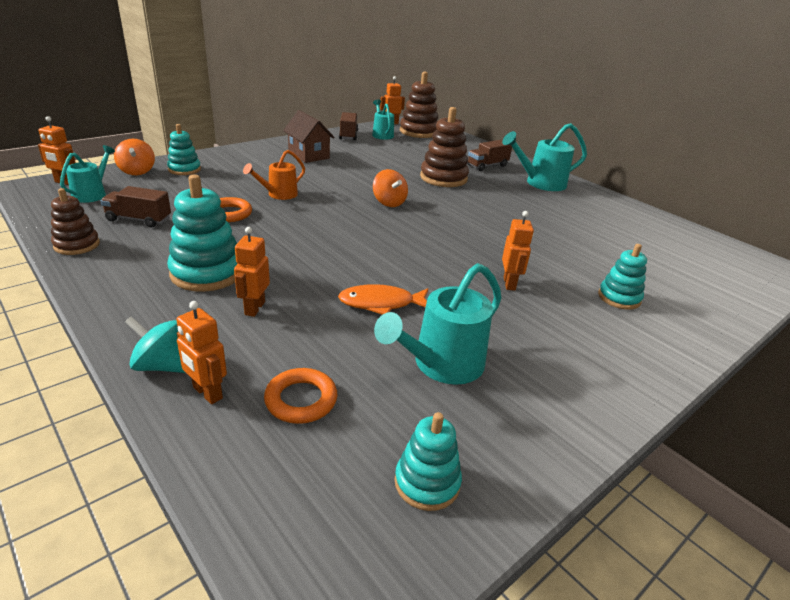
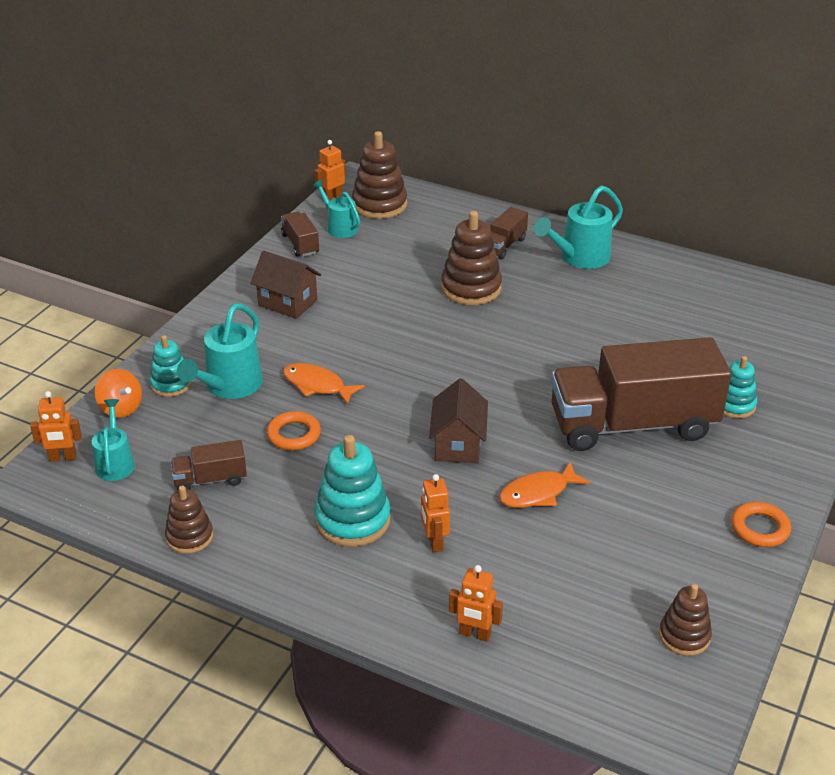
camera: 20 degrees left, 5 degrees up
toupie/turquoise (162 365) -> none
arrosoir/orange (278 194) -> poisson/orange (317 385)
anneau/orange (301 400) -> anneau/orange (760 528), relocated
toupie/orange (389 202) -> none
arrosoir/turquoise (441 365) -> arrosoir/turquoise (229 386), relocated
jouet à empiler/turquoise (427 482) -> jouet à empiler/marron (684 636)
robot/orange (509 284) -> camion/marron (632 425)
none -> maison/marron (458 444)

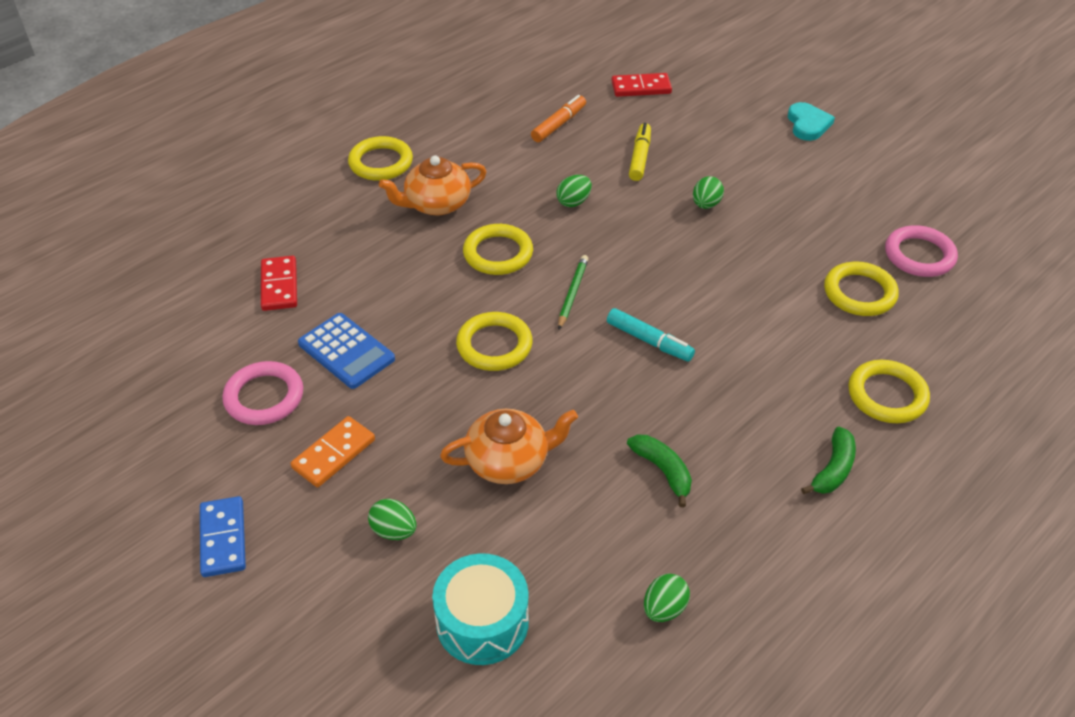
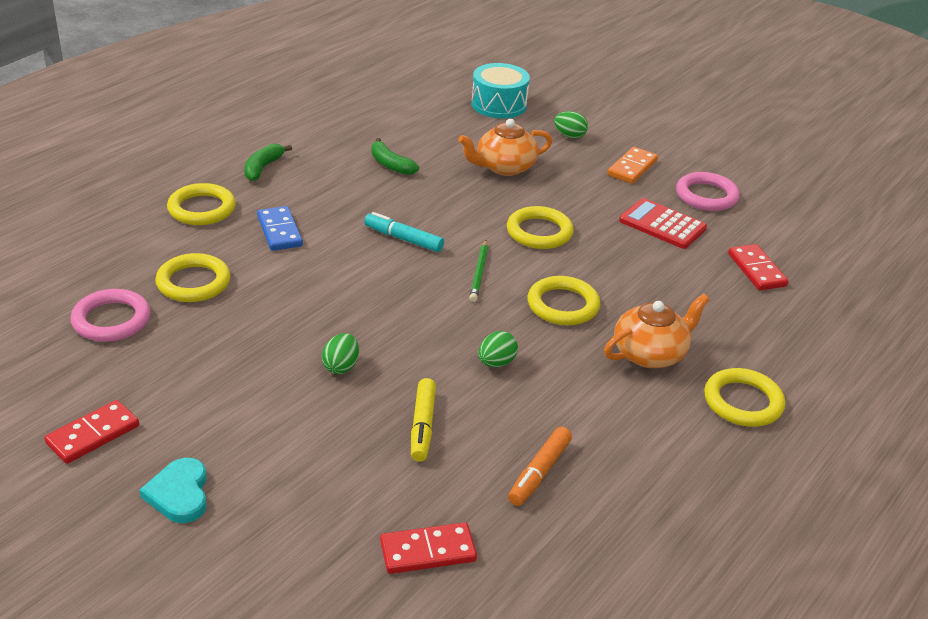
camera: 170 degrees right, 10 degrees down
domino/bleu (223 538) -> domino/bleu (280 231), relocated
calculatrice/bleu (346 351) -> calculatrice/rouge (662 225)
œuf/vert (664 608) -> none
none -> domino/rouge (93 435)

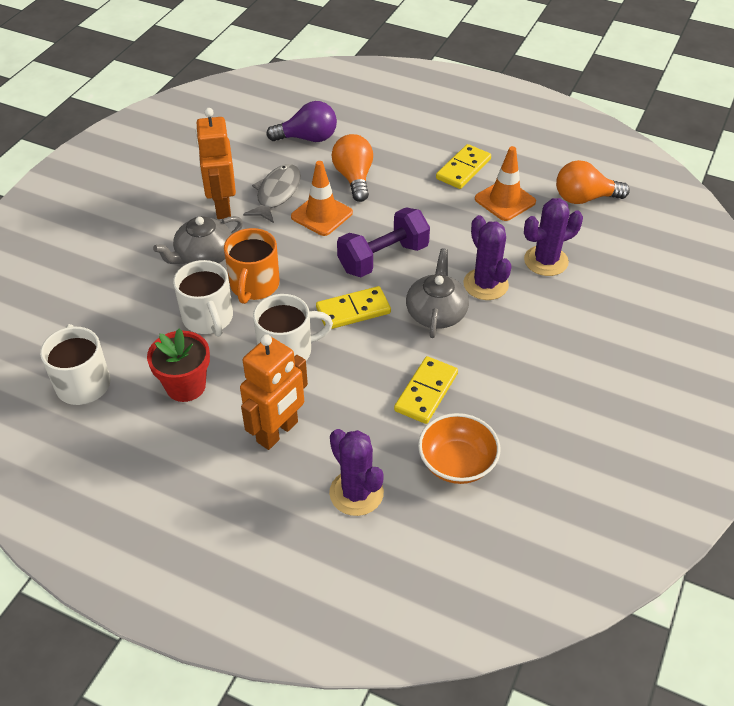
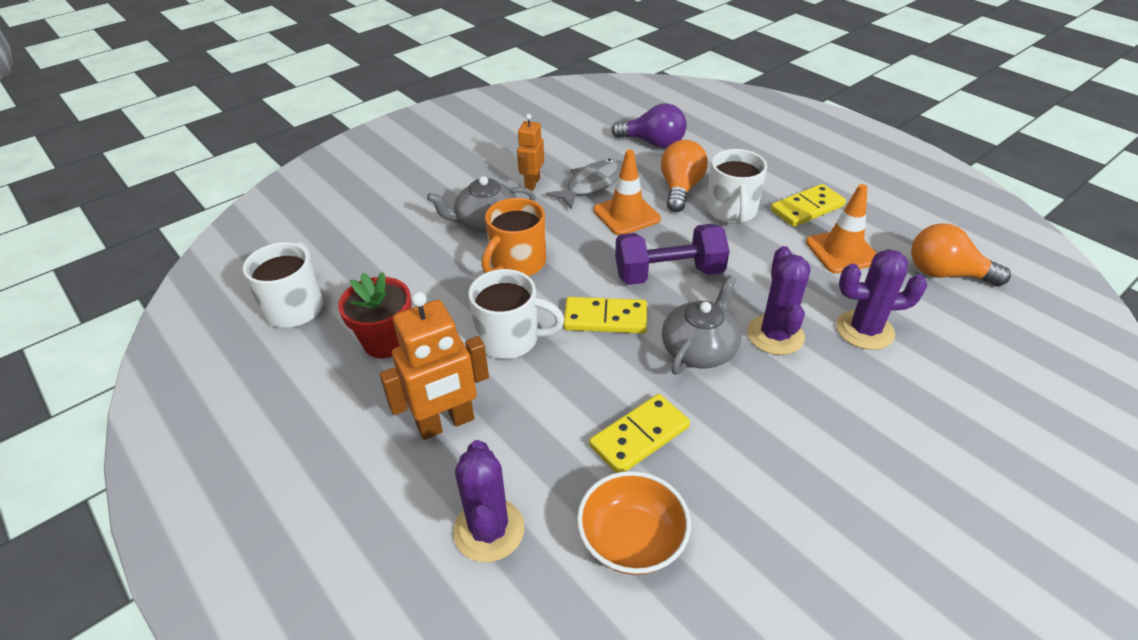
camera: 25 degrees right, 5 degrees down
tasse/blanc (208 318) -> tasse/blanc (731 211), relocated
robot/orange (222 207) -> robot/orange (532 183), x0.62

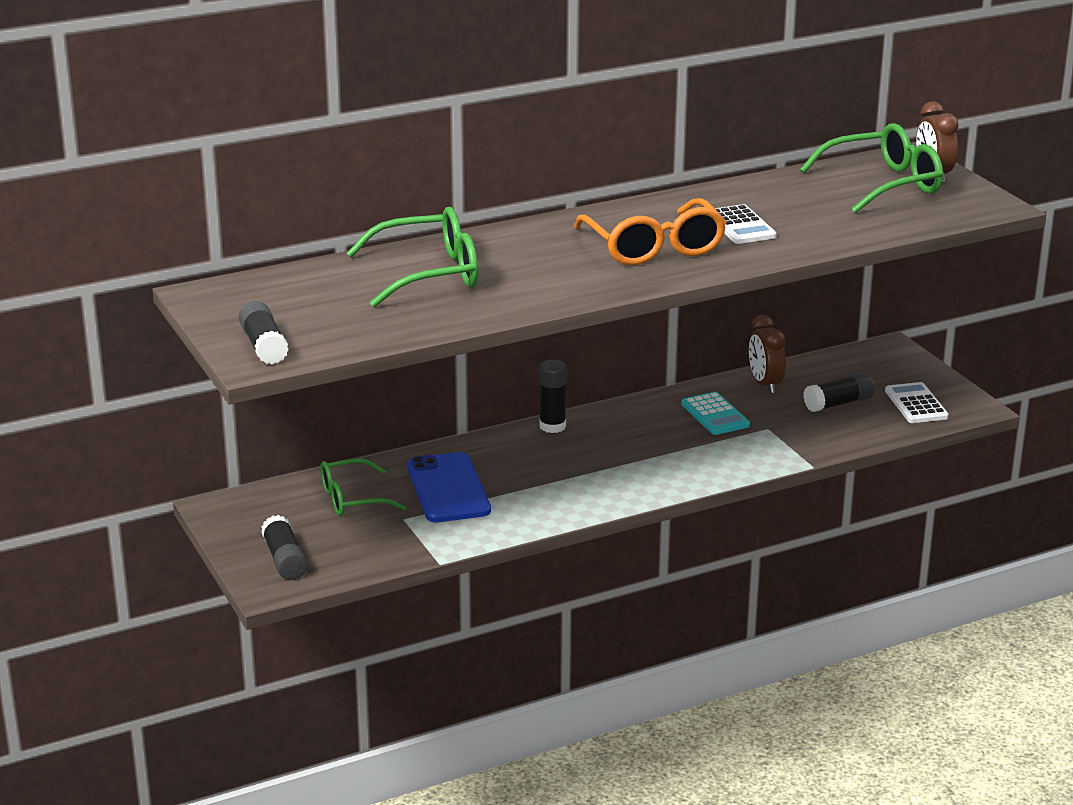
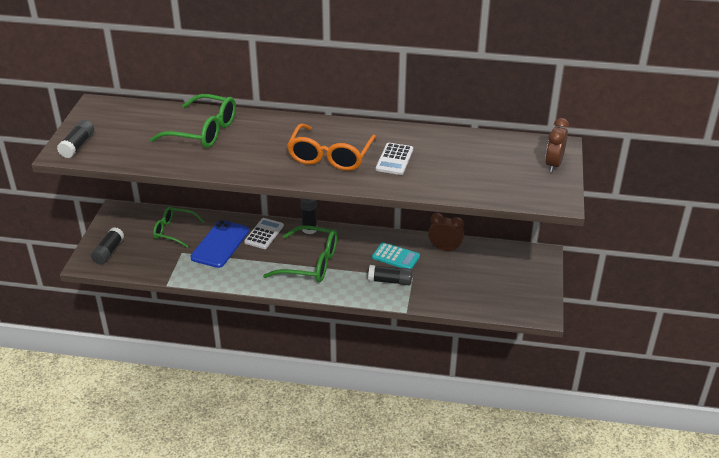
camera: 35 degrees right, 10 degrees up
calculatrice/turquoise (715 415) -> calculatrice/turquoise (396 257), 75 degrees counterclockwise
réveil/marron (765 384) -> réveil/marron (445 249), 90 degrees clockwise
lunettes/vert (884 184) -> lunettes/vert (310 263), relocated
bâton de colle/noir (838 403) -> bâton de colle/noir (390 281), relocated
calculatrice/blanc (916 404) -> calculatrice/blanc (264 234), relocated

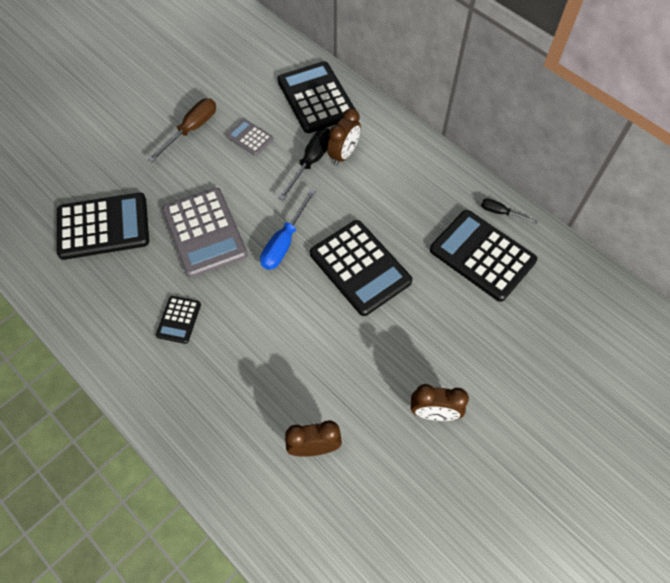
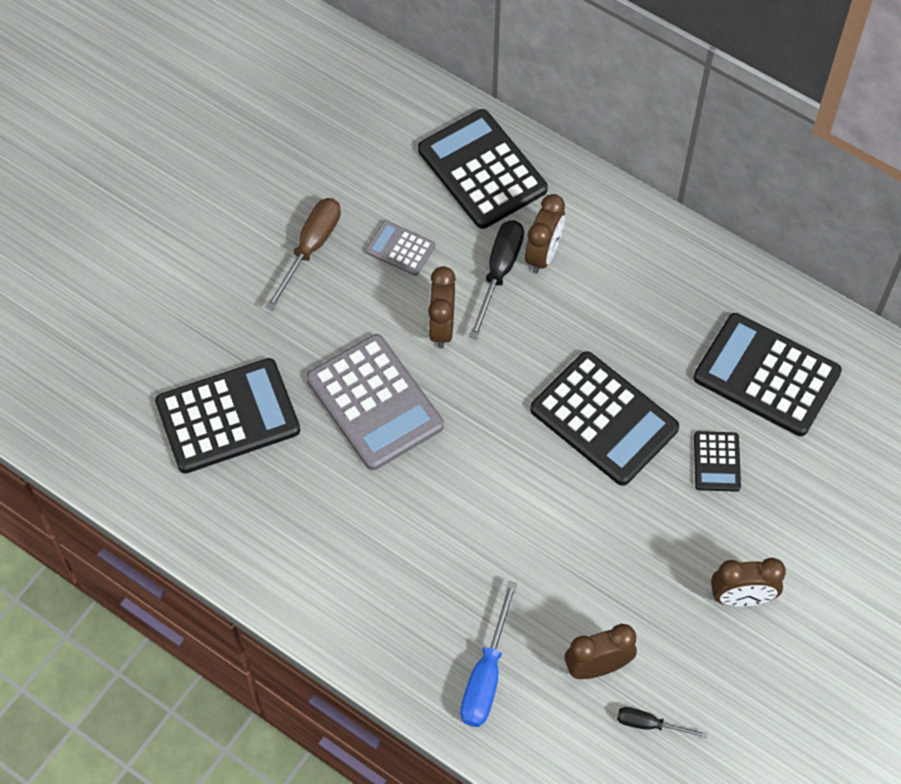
camera: 10 degrees left, 0 degrees up
calculatrice/noir (179 320) -> calculatrice/noir (717 462), relocated
tournevis/bleu (284 242) -> tournevis/bleu (486 675), relocated
tournevis/noir (500 212) -> tournevis/noir (649 724), relocated
none -> réveil/marron (442 327)

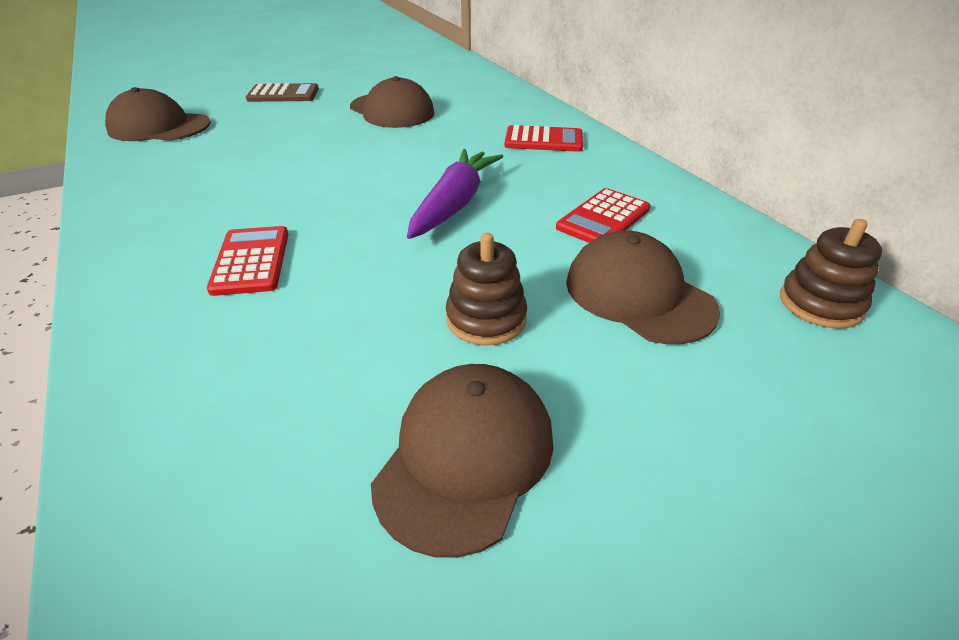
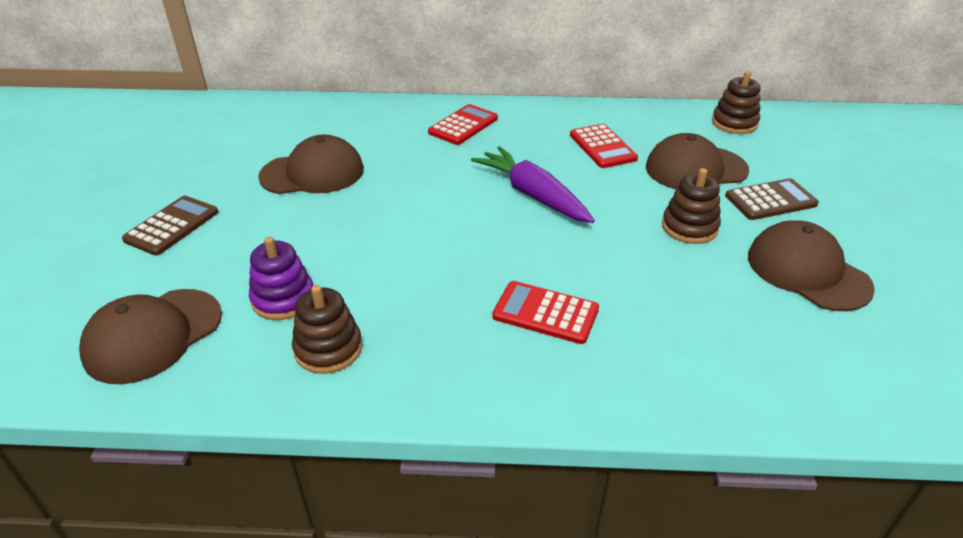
camera: 60 degrees left, 0 degrees up
none -> jouet à empiler/violet (283 299)
none -> jouet à empiler/marron (328 349)
none -> calculatrice/marron (770 200)

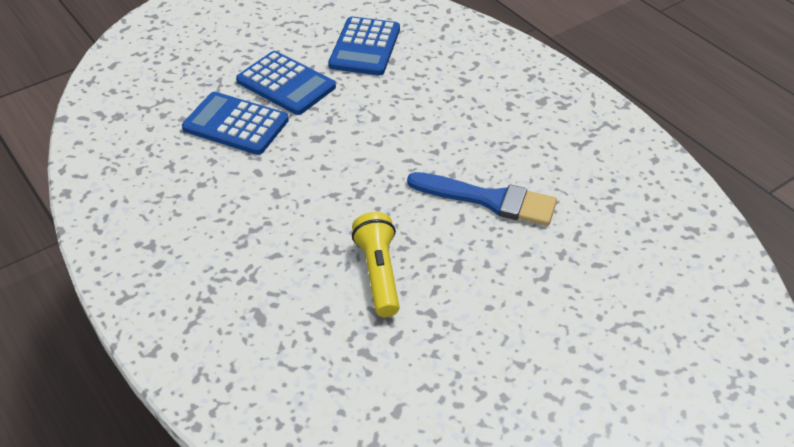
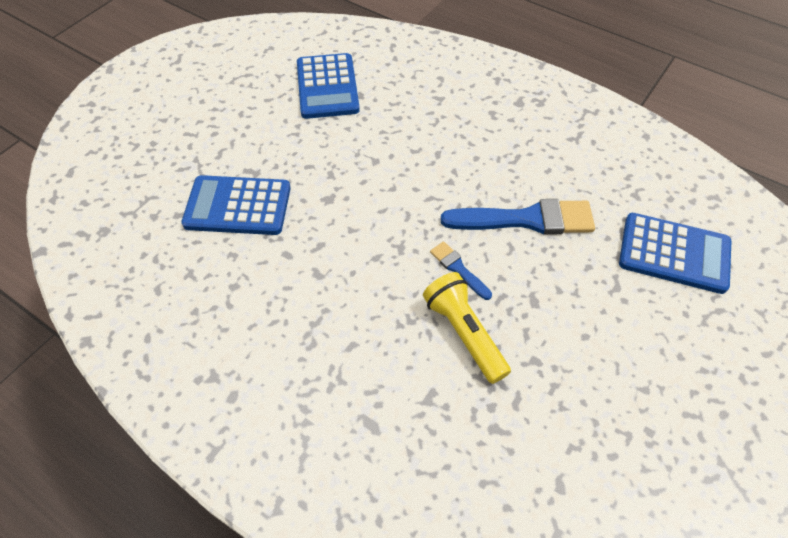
camera: 20 degrees left, 10 degrees up
calculatrice/bleu (286 84) -> calculatrice/bleu (674 253), relocated
none -> pinceau/bleu (458 269)

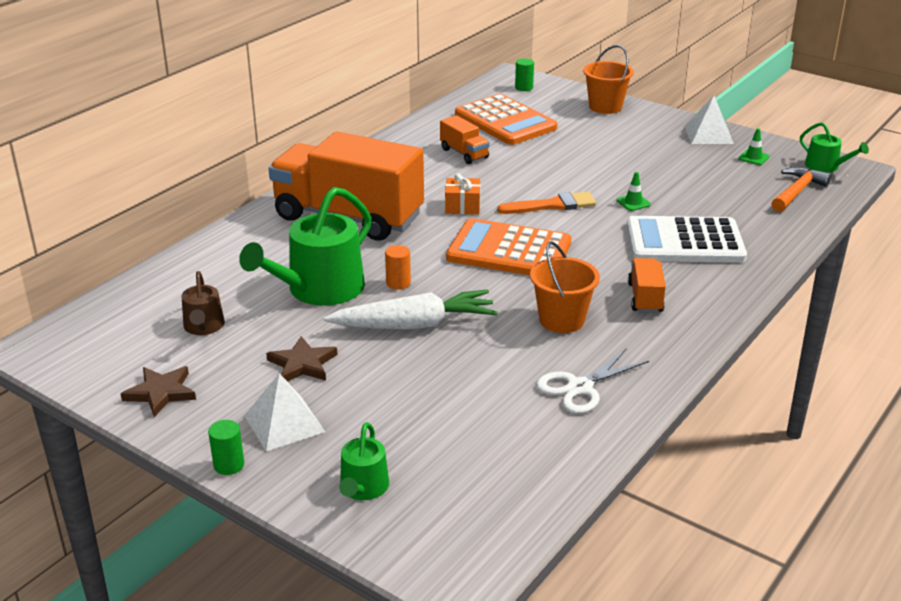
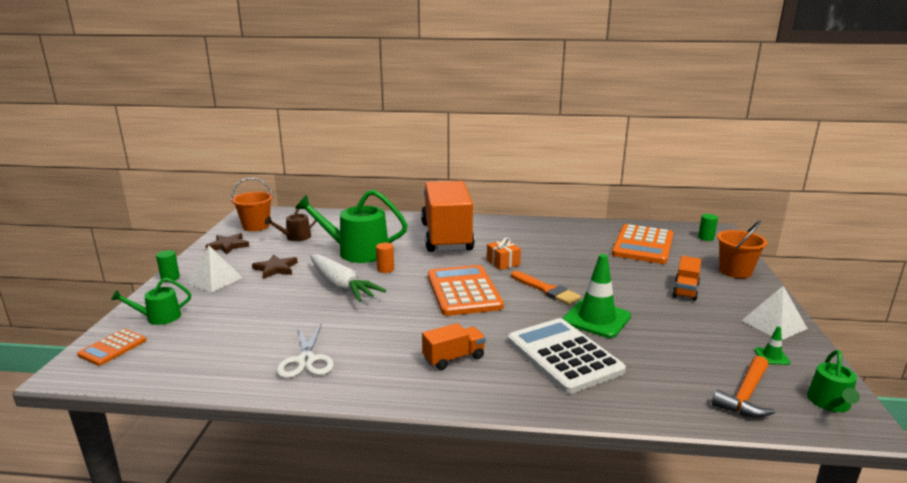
camera: 60 degrees right, 10 degrees down
camion/orange (464 153) -> camion/orange (685 290), relocated
seau/orange (562 320) -> seau/orange (256 226), relocated
ciseaux/blanc (580 387) -> ciseaux/blanc (306 360), 120 degrees counterclockwise
cône de chantier/vert (633 202) -> cône de chantier/vert (596 319), x2.27
marteau/orange (797 191) -> marteau/orange (745 396), 120 degrees clockwise
none -> calculatrice/orange (113 348)

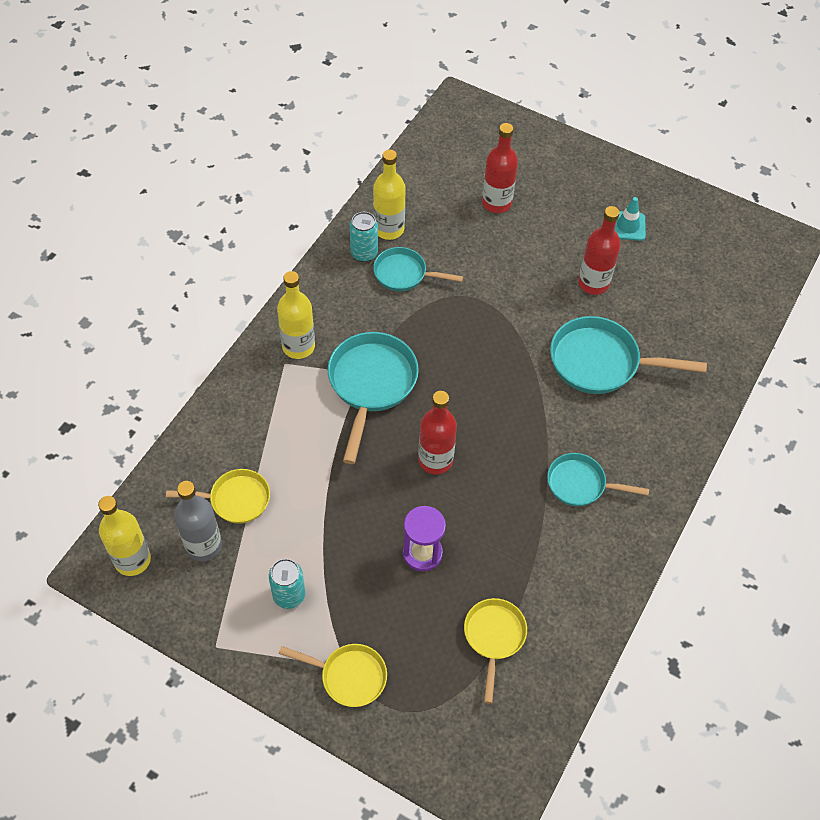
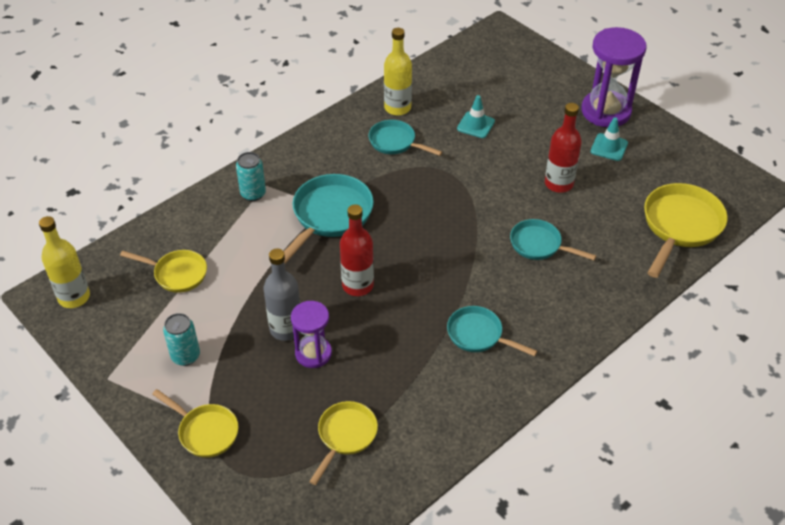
camera: 20 degrees right, 10 degrees down
bouteille/gris (203 545) -> bouteille/gris (286 329), relocated
bouteille/jaune (298 346) -> none
canette/turquoise (364 253) -> canette/turquoise (253 194), relocated
bouteille/rouge (496 203) -> none
poêle/turquoise (601 362) -> poêle/turquoise (539 245), x0.62
none -> cône de chantier/turquoise (475 125)
none -> sablier/violet (606 111)
none -> poêle/jaune (680 226)

